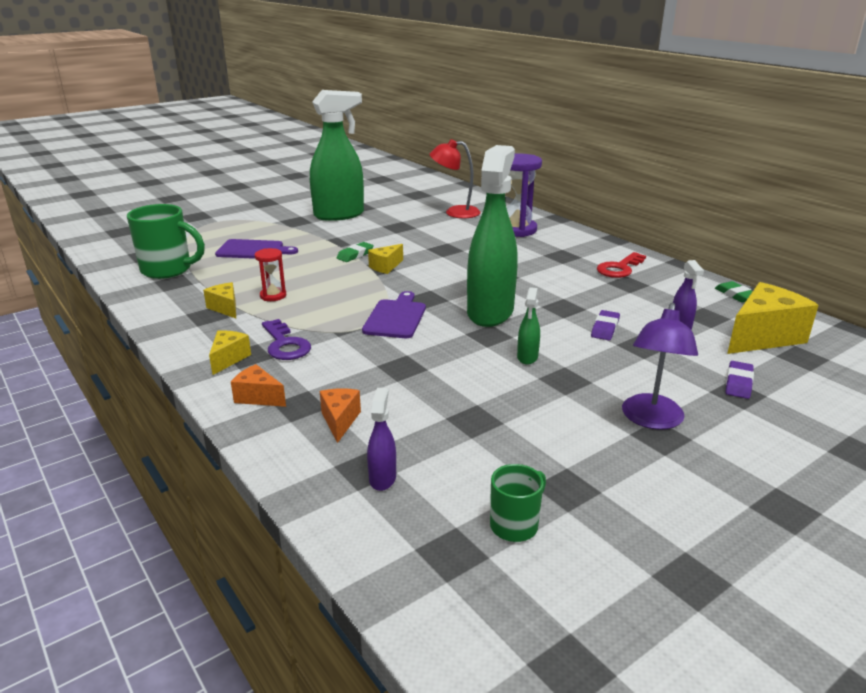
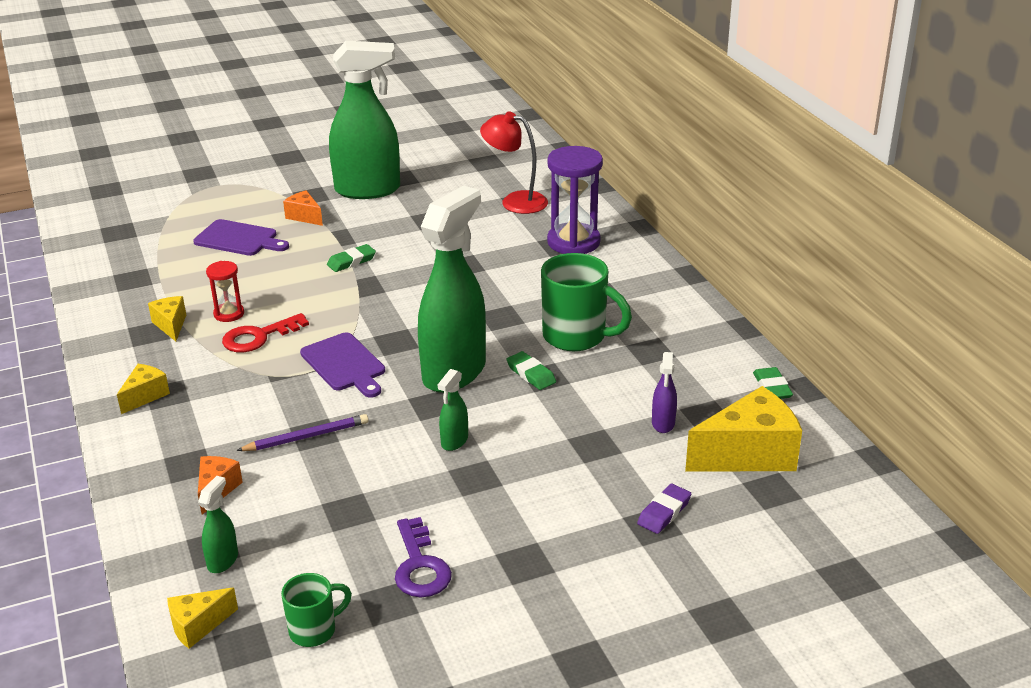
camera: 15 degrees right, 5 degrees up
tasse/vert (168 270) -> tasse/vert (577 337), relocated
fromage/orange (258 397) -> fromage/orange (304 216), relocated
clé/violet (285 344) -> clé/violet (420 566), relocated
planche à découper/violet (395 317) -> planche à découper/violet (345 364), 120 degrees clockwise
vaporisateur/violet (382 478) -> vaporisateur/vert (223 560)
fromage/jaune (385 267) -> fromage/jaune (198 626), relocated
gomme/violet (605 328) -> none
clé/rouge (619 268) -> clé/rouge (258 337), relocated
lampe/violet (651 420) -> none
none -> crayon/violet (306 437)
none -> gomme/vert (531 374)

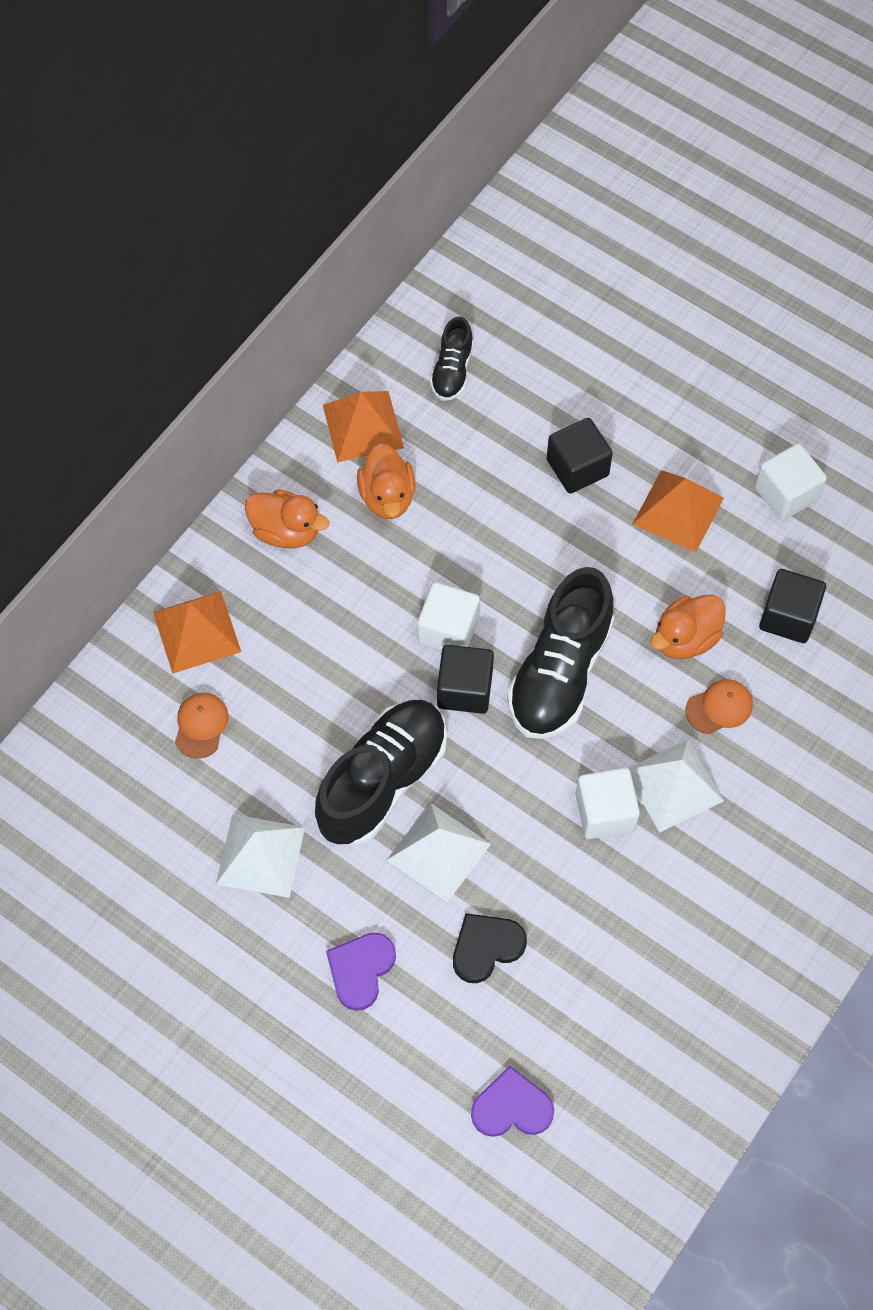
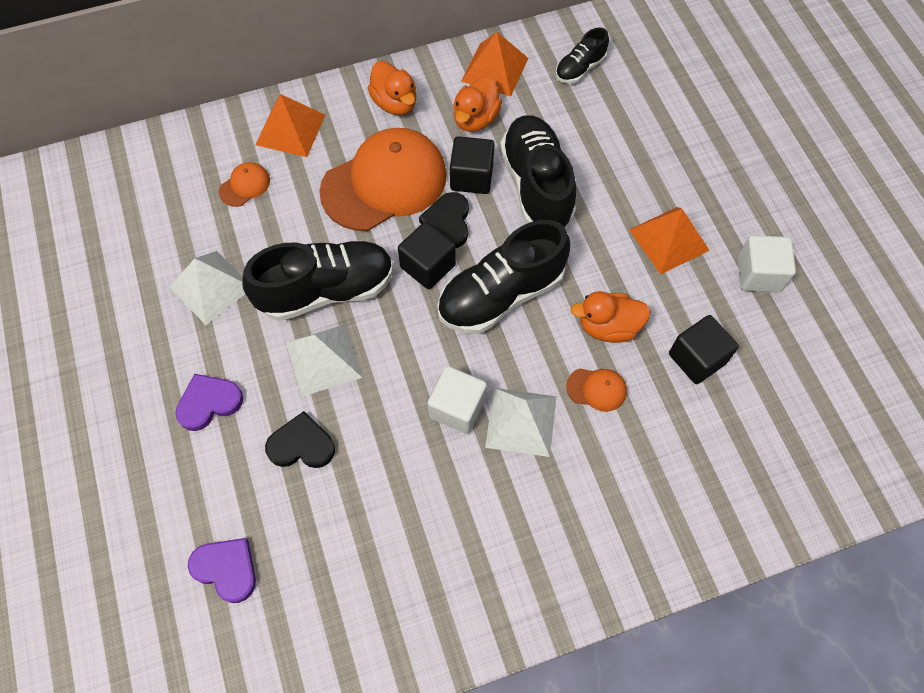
camera: 35 degrees right, 0 degrees up
cube/blanc (448 630) -> cœur/noir (448 222)
cube/noir (577 467) -> cube/noir (471 177), relocated
none -> casquette/orange (384 183)
none -> chaussure/noir (536 185)

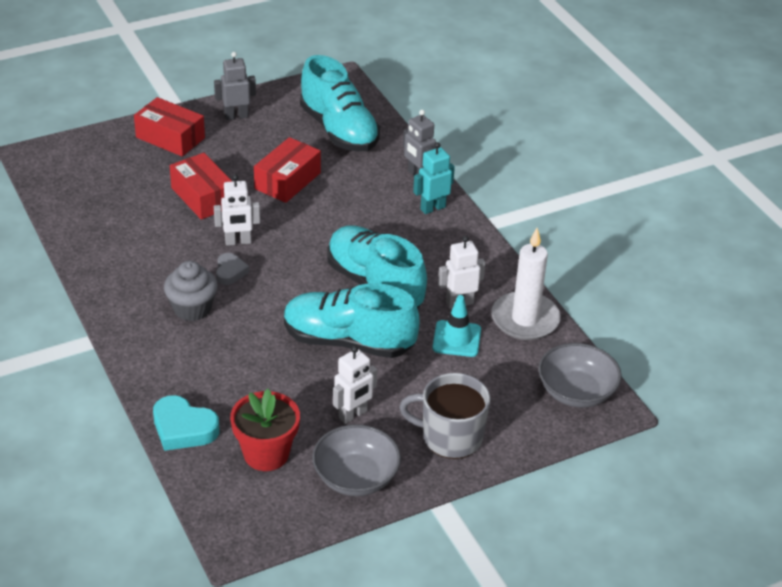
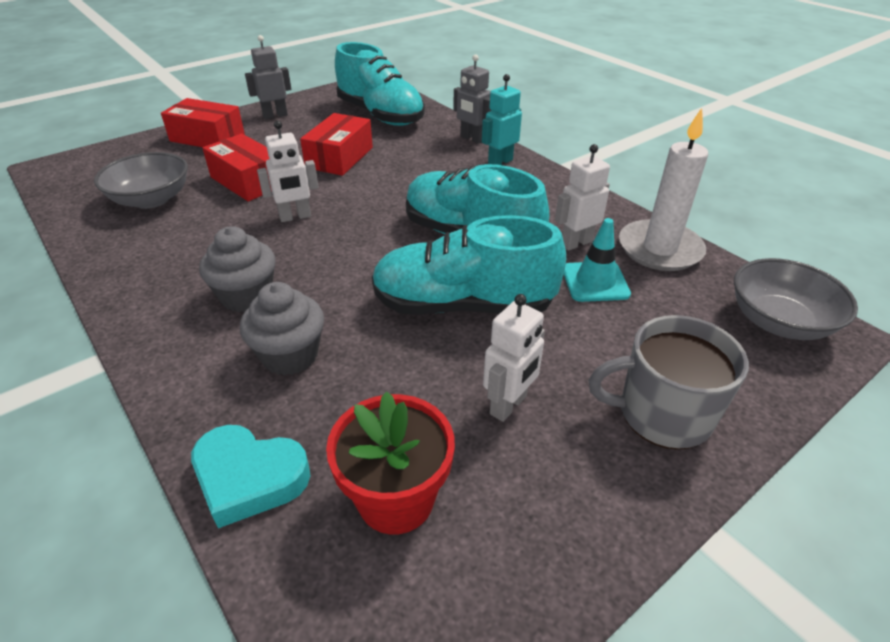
camera: 10 degrees left, 0 degrees up
cœur/gris (230 272) -> none
bol/gris (356 477) -> bol/gris (151 199), relocated
none -> muffin/gris (290 355)

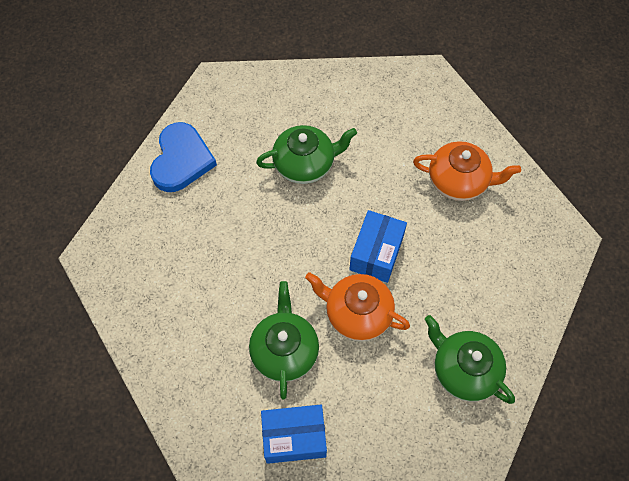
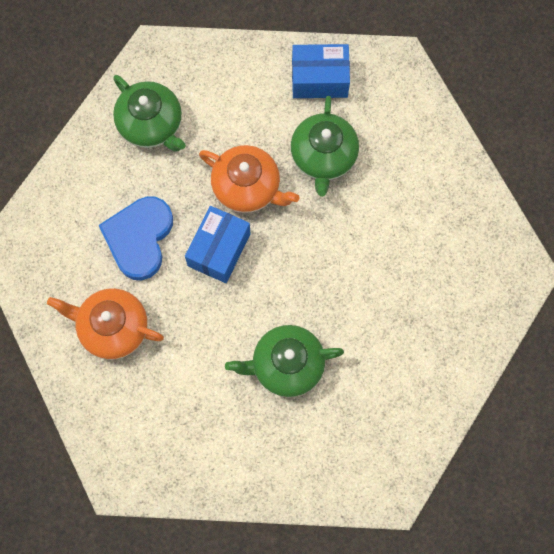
camera: 175 degrees left, 10 degrees up
cœur/bleu (181 160) -> cœur/bleu (139 238), relocated

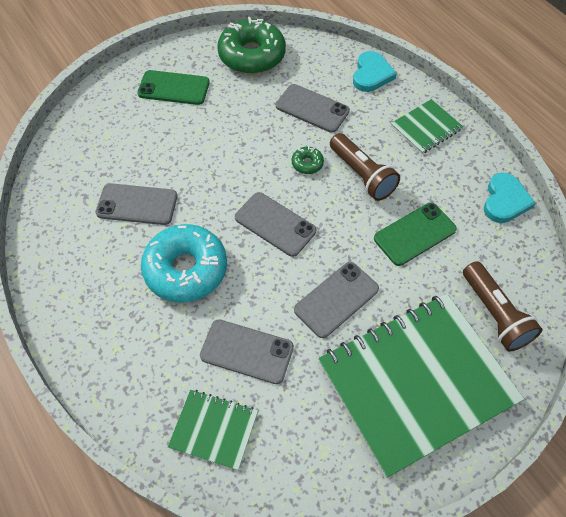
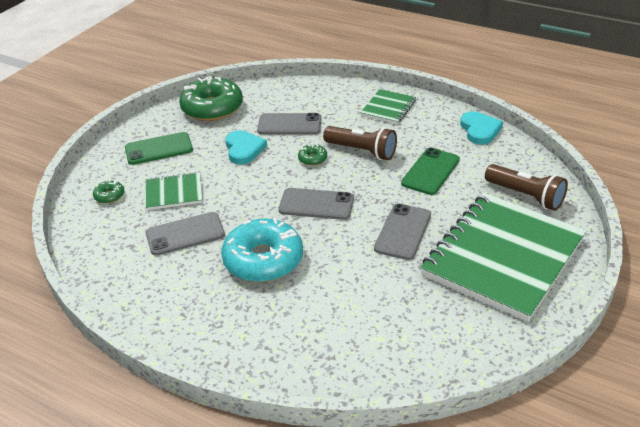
camera: 25 degrees left, 20 degrees down
carnet/vert (214 429) -> carnet/vert (174 193), relocated
téléphone/gris (247 351) -> none
cœur/turquoise (371 74) -> cœur/turquoise (244 149), relocated
none -> beignet/vert (109 196)

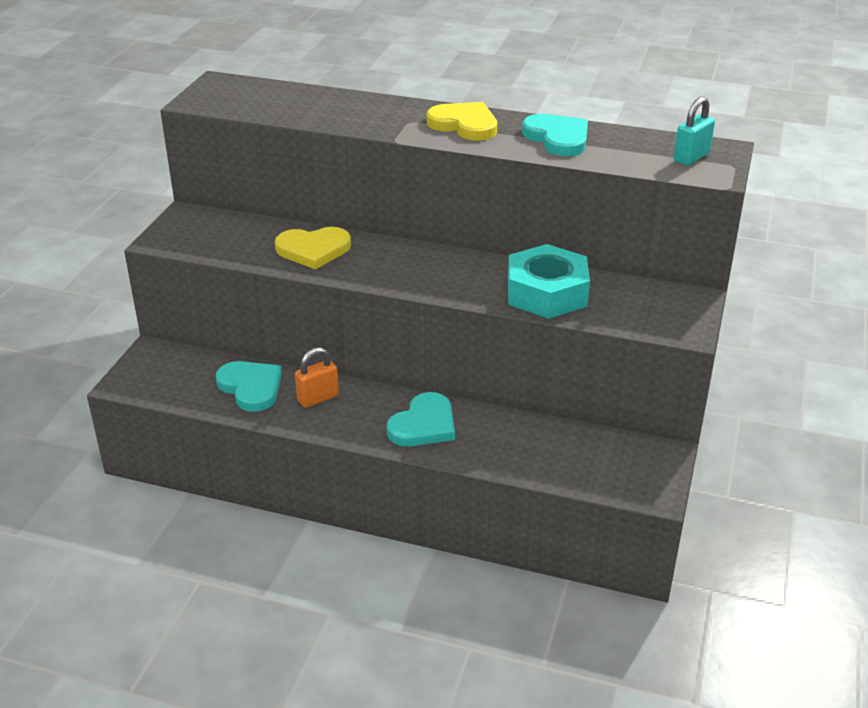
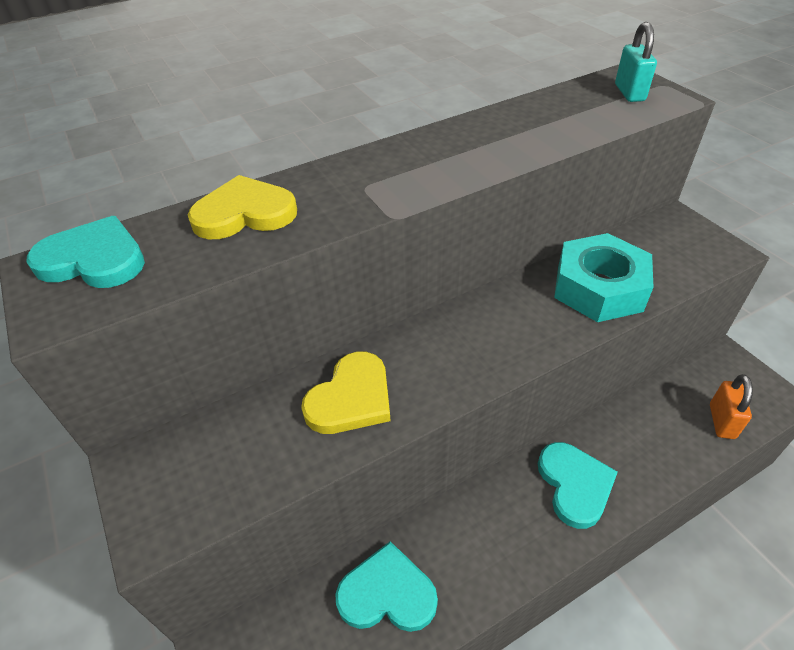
camera: 45 degrees left, 10 degrees up
cadenas/orange (318 398) -> cadenas/orange (721 421), relocated
cœur/jaune (464 125) -> cœur/jaune (244 213), relocated
cœur/turquoise (557 138) -> cœur/turquoise (94 259), relocated

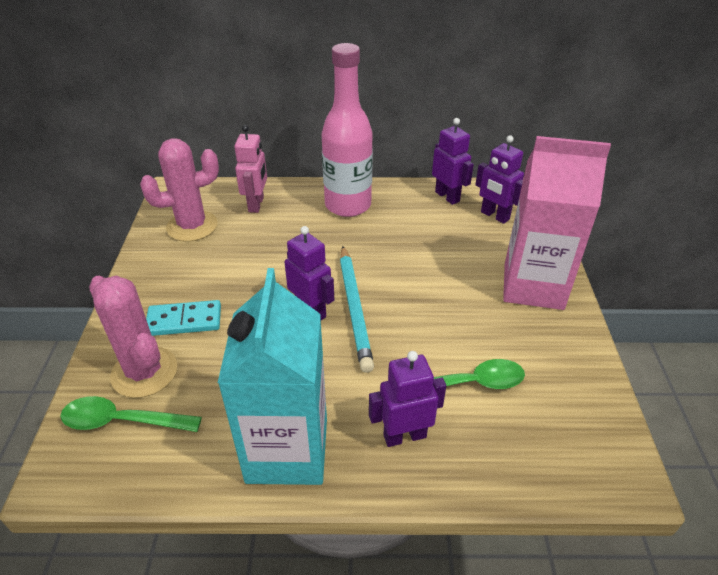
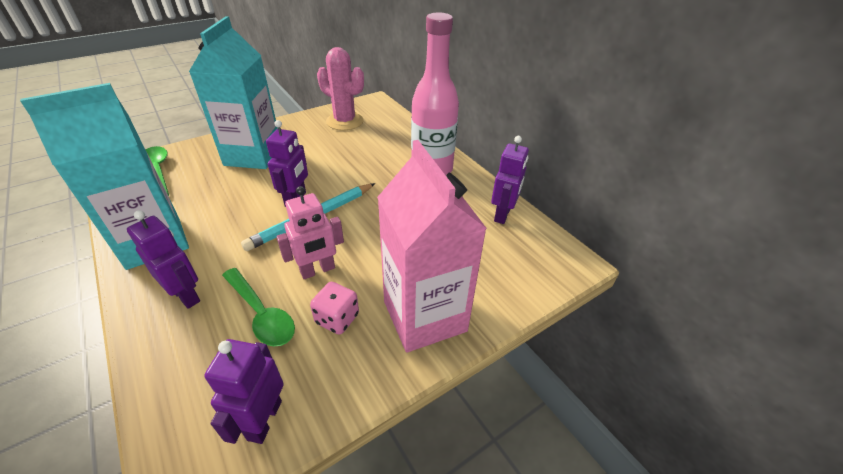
camera: 55 degrees right, 0 degrees up
cactus/rose (144 372) -> none
domino/turquoise (184 320) -> brique de lait/turquoise (253 155)
robot/rose (256 204) -> robot/rose (318 270), relocated
robot/violet (494 216) -> robot/violet (264 420), relocated
none -> dé/rose (337 318)

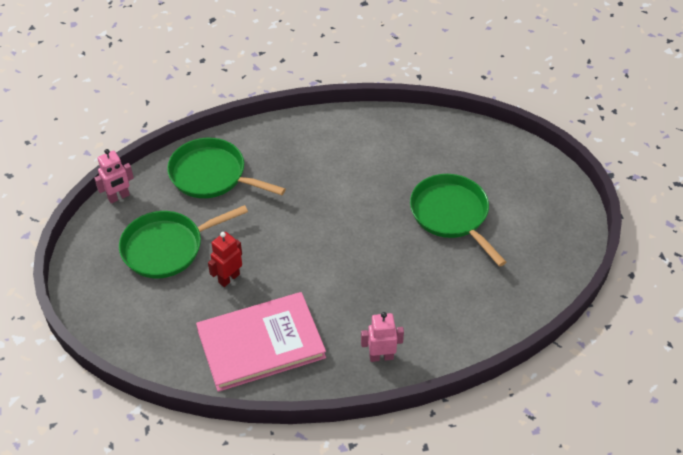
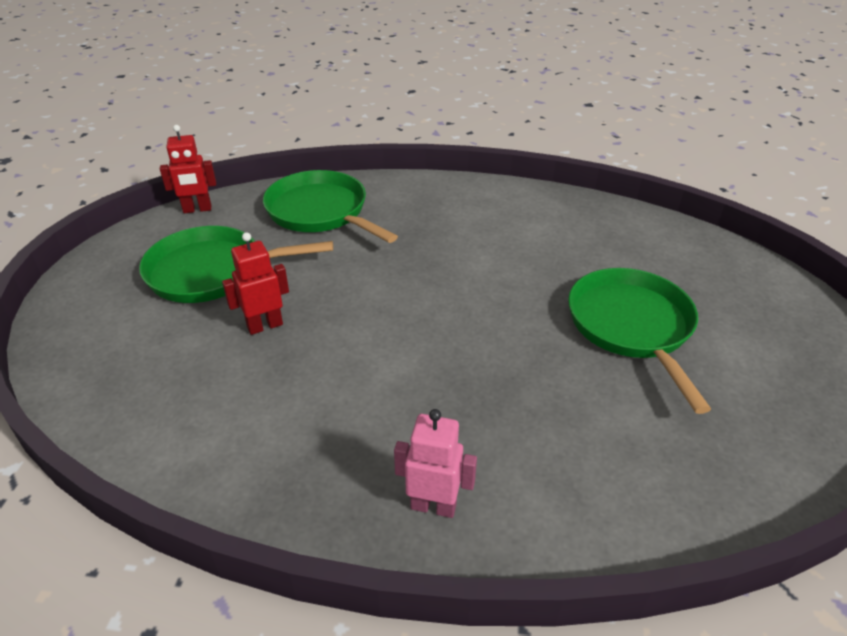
camera: 20 degrees right, 10 degrees down
robot/rose (119 197) -> robot/rouge (197 209)
livre/rose (261 343) -> none

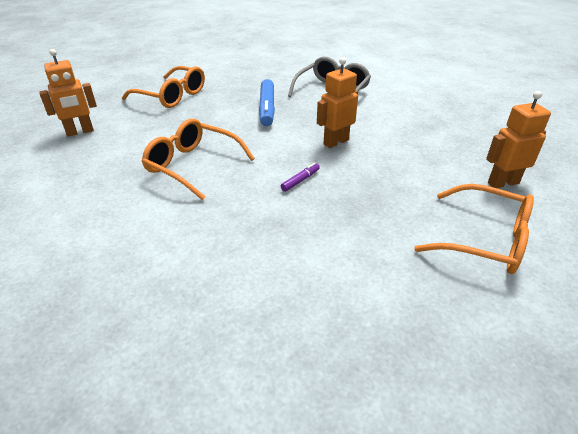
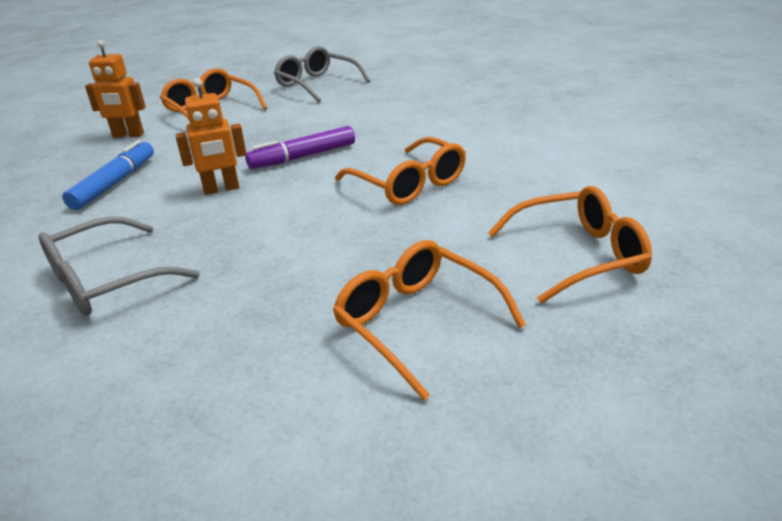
camera: 160 degrees left, 5 degrees down
robot/orange (80 132) -> lunettes/orange (578 255)
feutre/bleu (267 108) -> feutre/bleu (115 183), relocated
feutre/violet (300 180) -> feutre/violet (303 157), x2.04
none -> lunettes/gris (316 84)

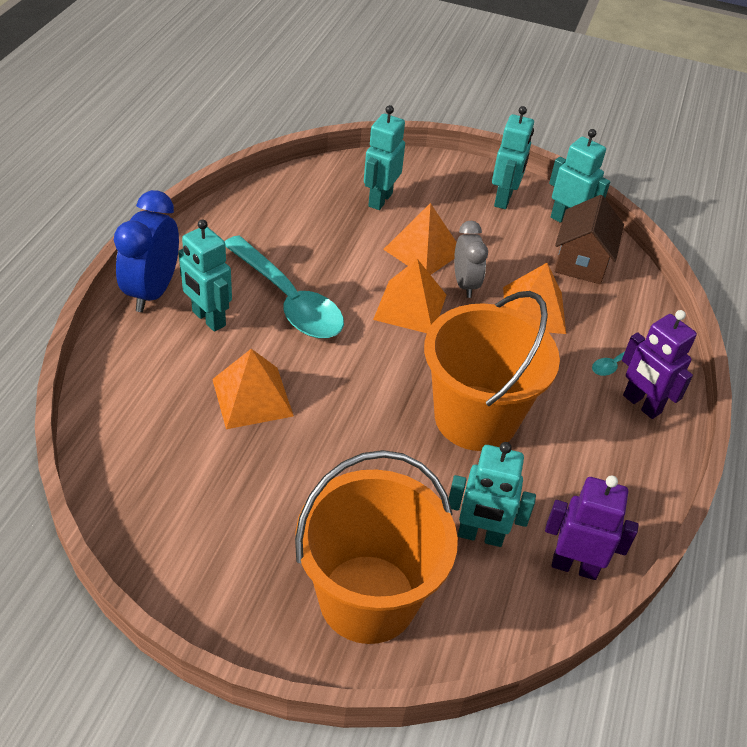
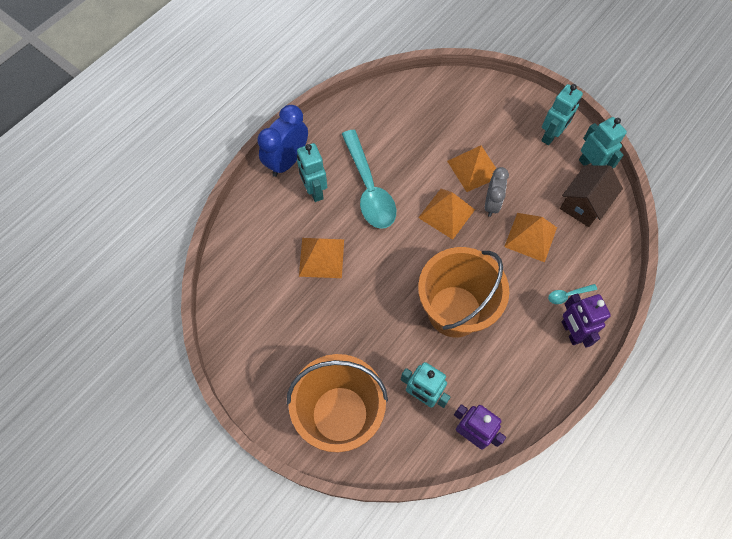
camera: 25 degrees right, 20 degrees up
robot/turquoise (380 200) -> none

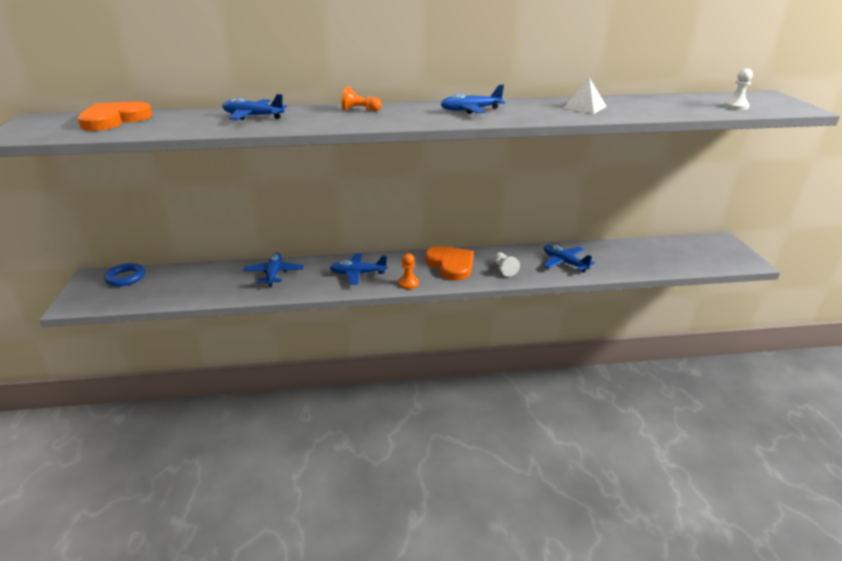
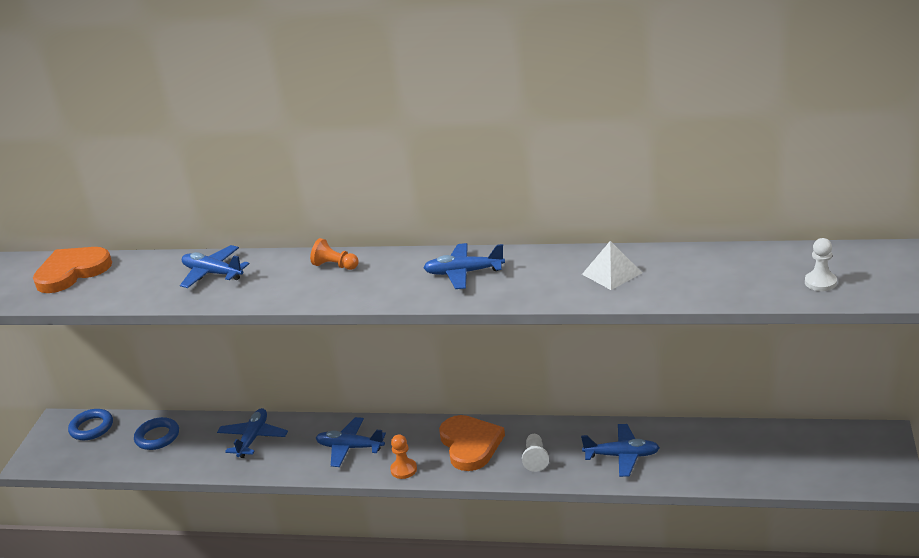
camera: 20 degrees right, 0 degrees up
avion/bleu (564 263) -> avion/bleu (622 456), 120 degrees clockwise
none -> anneau/bleu (157 437)

